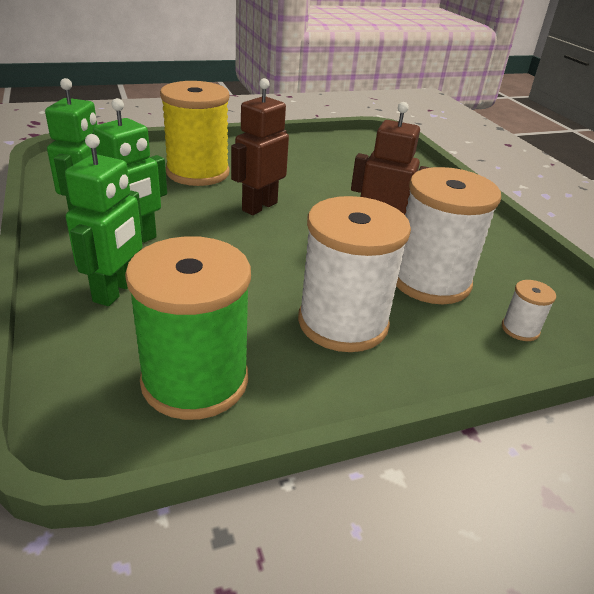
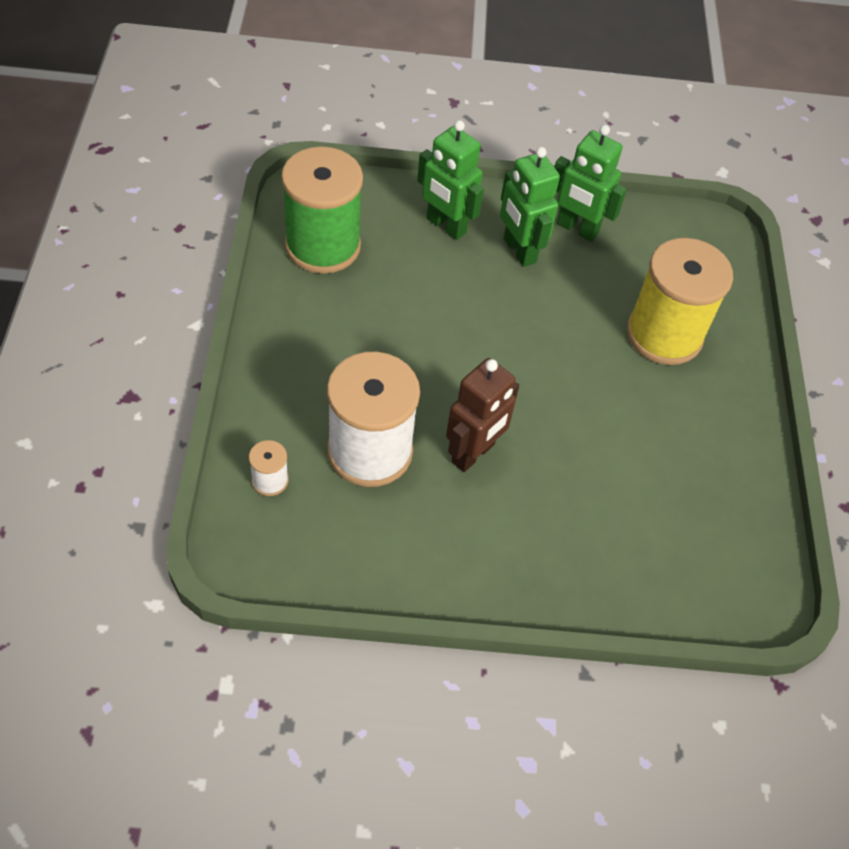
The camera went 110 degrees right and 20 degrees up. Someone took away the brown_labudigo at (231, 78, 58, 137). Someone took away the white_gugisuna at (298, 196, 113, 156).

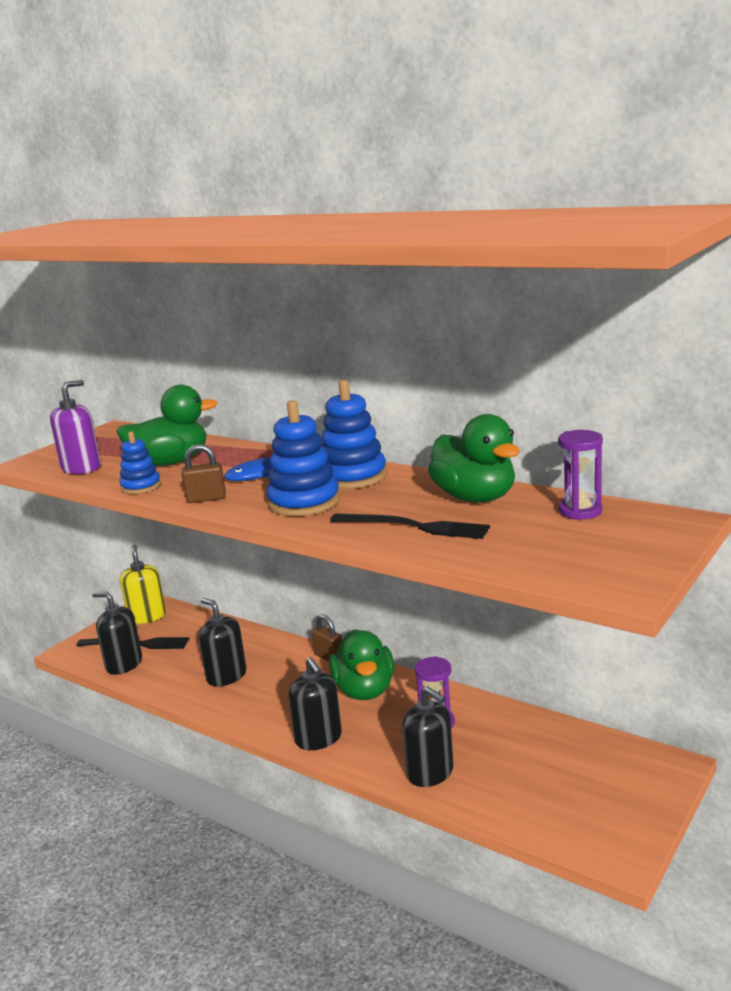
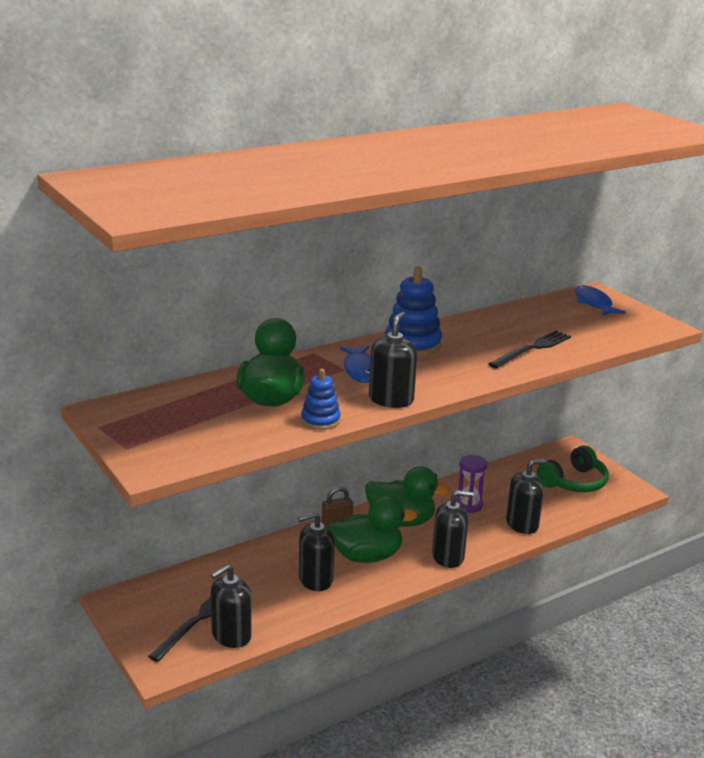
The camera went 70 degrees left and 5 degrees up. Someone carried the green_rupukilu from (428, 414, 92, 89) to (328, 495, 90, 68). Someone swapped the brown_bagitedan at (181, 444, 45, 59) for the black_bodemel at (369, 312, 48, 96). Someone put down the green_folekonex at (537, 445, 72, 47). Someone put down the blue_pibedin at (575, 286, 51, 30). Someone took away the purple_bodemel at (50, 380, 51, 94). Someone took away the yellow_bodemel at (120, 545, 46, 79). Someone took away the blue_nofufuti at (266, 400, 74, 116). Someone took away the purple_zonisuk at (558, 430, 45, 90).

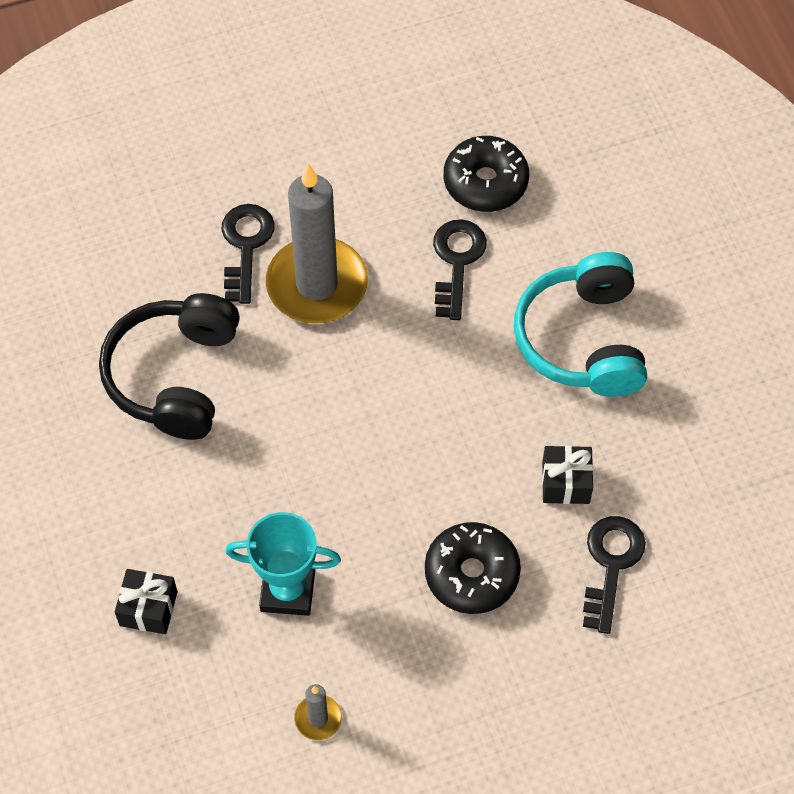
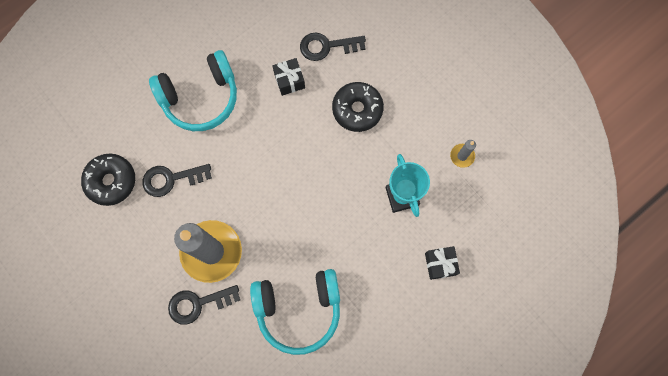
The camera went 110 degrees left and 15 degrees up. Someone repainted the black_folekonex at (99, 293, 141, 147), which became the turquoise_folekonex at (250, 269, 90, 86).

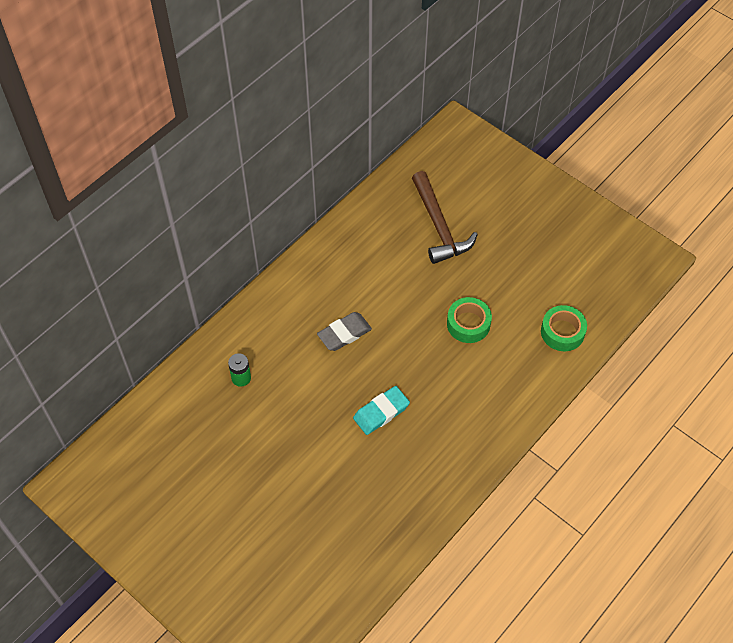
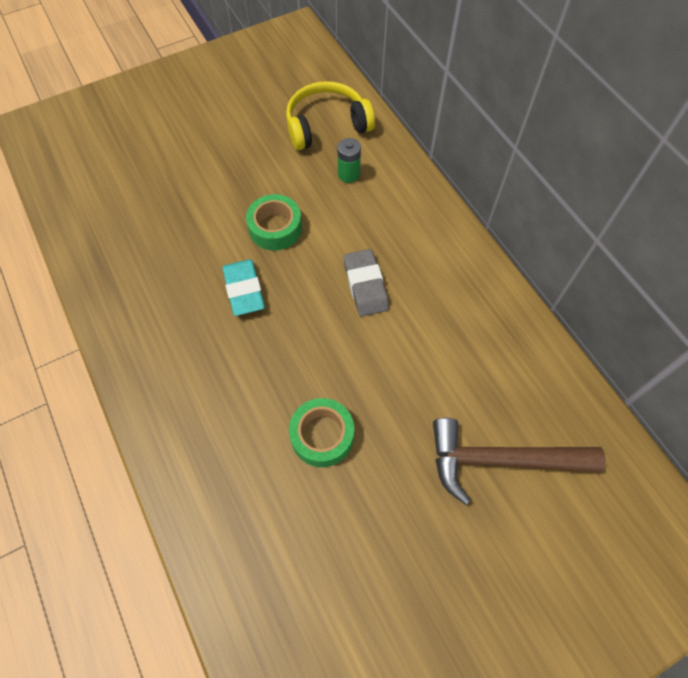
The camera went 110 degrees right and 5 degrees up. Someone carried the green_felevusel from (541, 305, 46, 46) to (246, 194, 56, 57). Someone put down the yellow_folekonex at (286, 81, 89, 69).

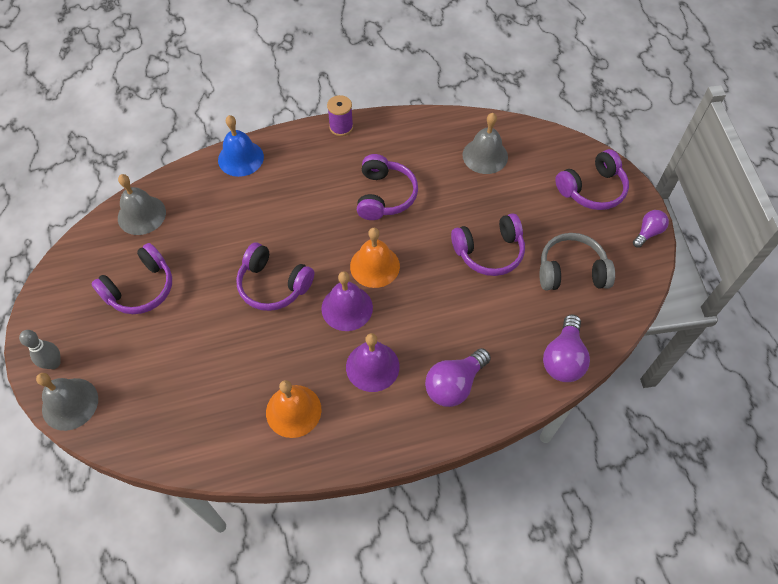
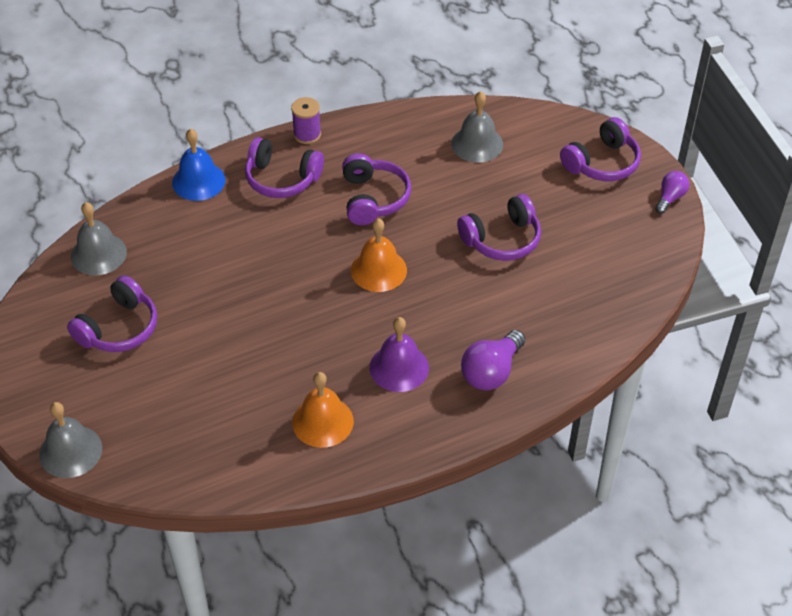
The camera went 10 degrees left and 10 degrees down. Someone carried the purple_folekonex from (236, 243, 78, 68) to (245, 137, 79, 61). Someone took away the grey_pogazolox at (19, 330, 41, 39). Someone took away the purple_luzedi at (321, 271, 52, 60). Someone took away the grey_folekonex at (540, 233, 75, 57). Someone took away the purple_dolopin at (543, 315, 47, 67).

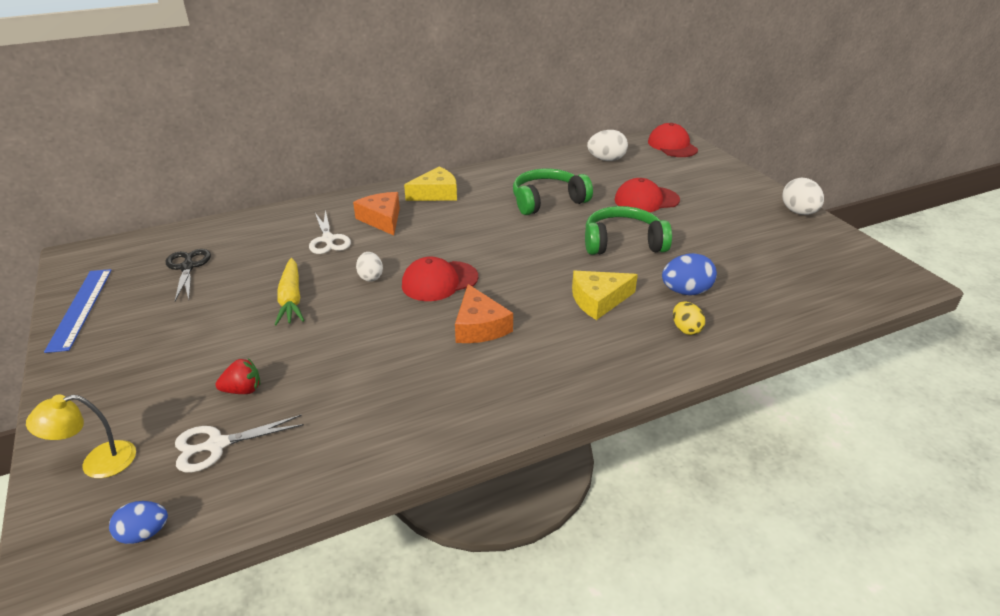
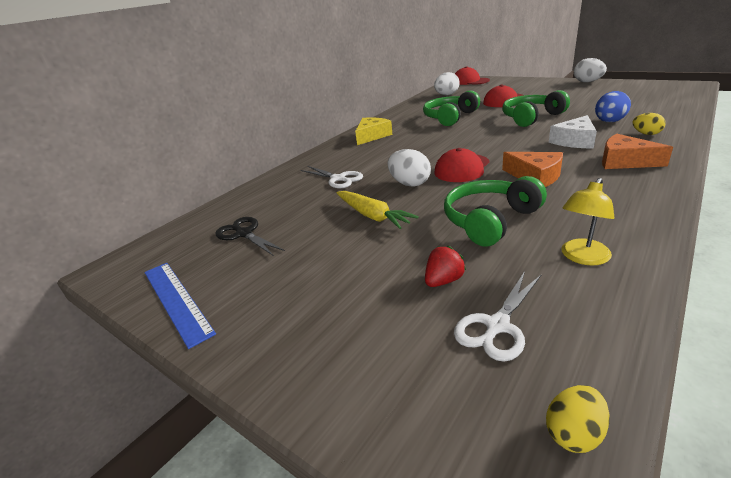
The camera went 25 degrees left and 5 degrees down. Someone scaled the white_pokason at (356, 252, 27, 29) by 1.54. Someone put down the green_folekonex at (444, 176, 103, 71). Someone repainted the blue_pokason at (109, 501, 59, 43), which became the yellow_pokason at (546, 385, 64, 68). Someone repainted the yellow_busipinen at (572, 271, 66, 49), which became the white_busipinen at (549, 115, 48, 33). Someone carried the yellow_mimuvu from (26, 395, 110, 83) to (561, 178, 53, 87). Someone carried the orange_busipinen from (353, 192, 47, 43) to (602, 134, 71, 35).

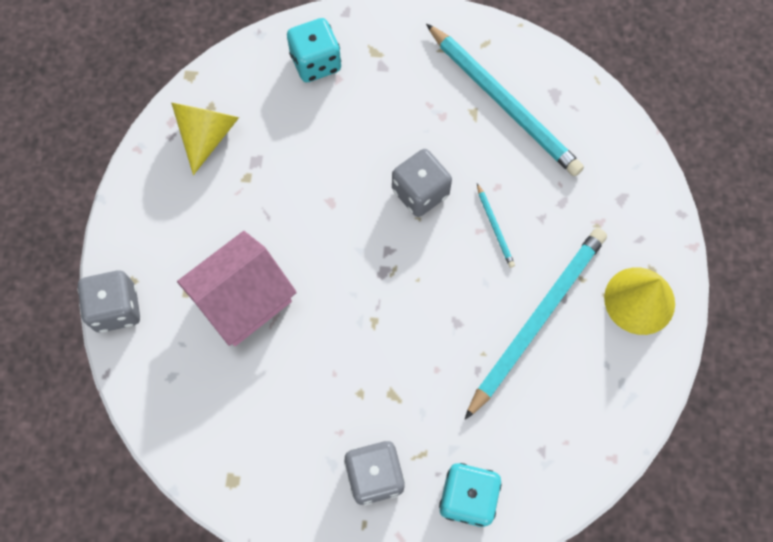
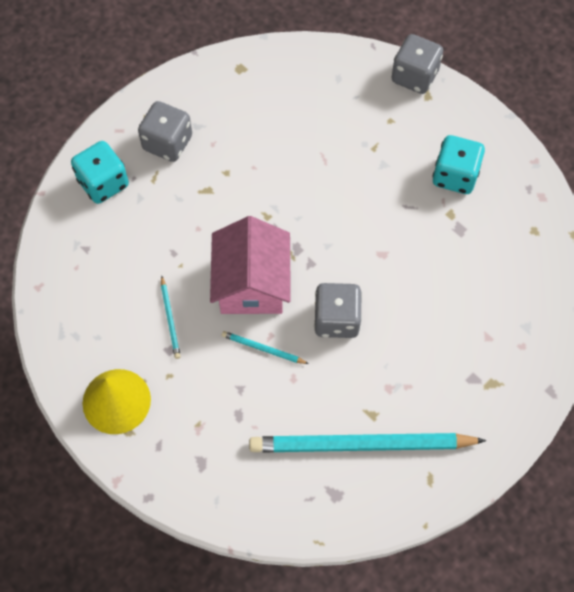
The camera went 130 degrees right and 5 degrees down. Someone scaled the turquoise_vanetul at (464, 228, 143, 192) by 0.41. Someone carried the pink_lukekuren from (177, 231, 120, 115) to (210, 216, 81, 98). Someone carried the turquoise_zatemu from (287, 18, 54, 64) to (432, 135, 53, 59). Someone took away the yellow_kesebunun at (171, 102, 68, 73).

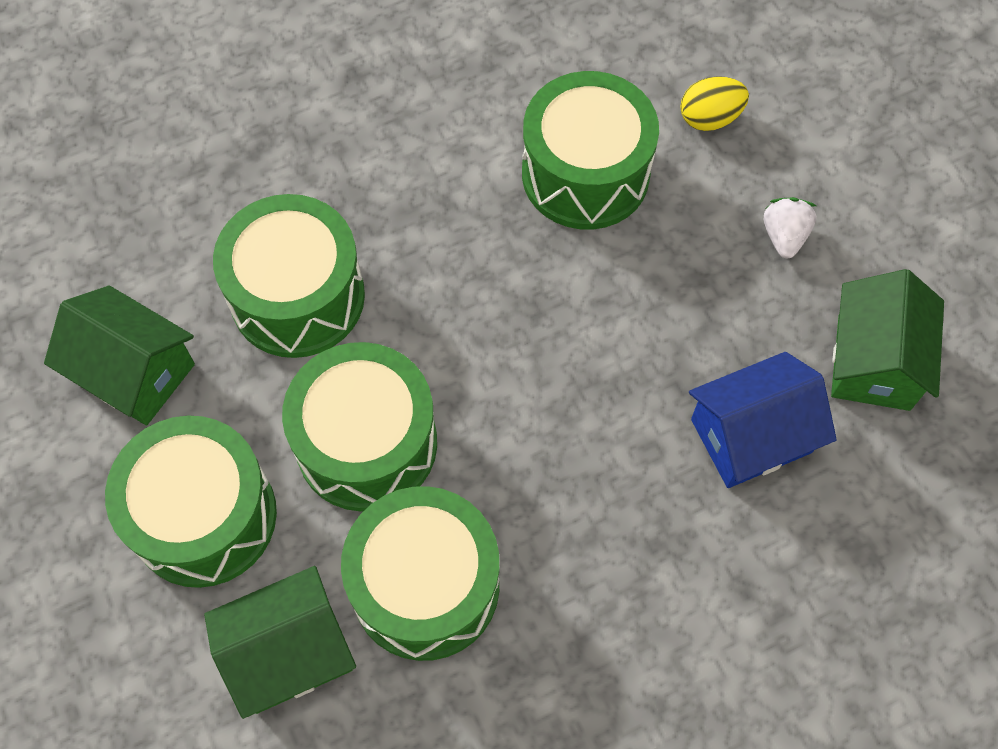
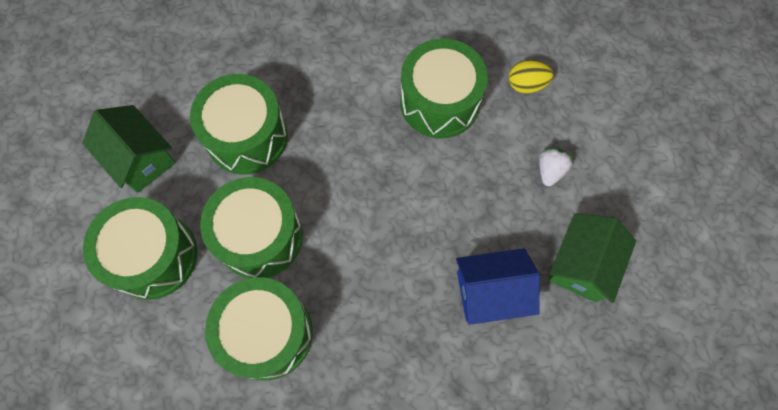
The camera went 15 degrees right and 5 degrees up. Someone took away the green_lukekuren at (204, 566, 152, 153).

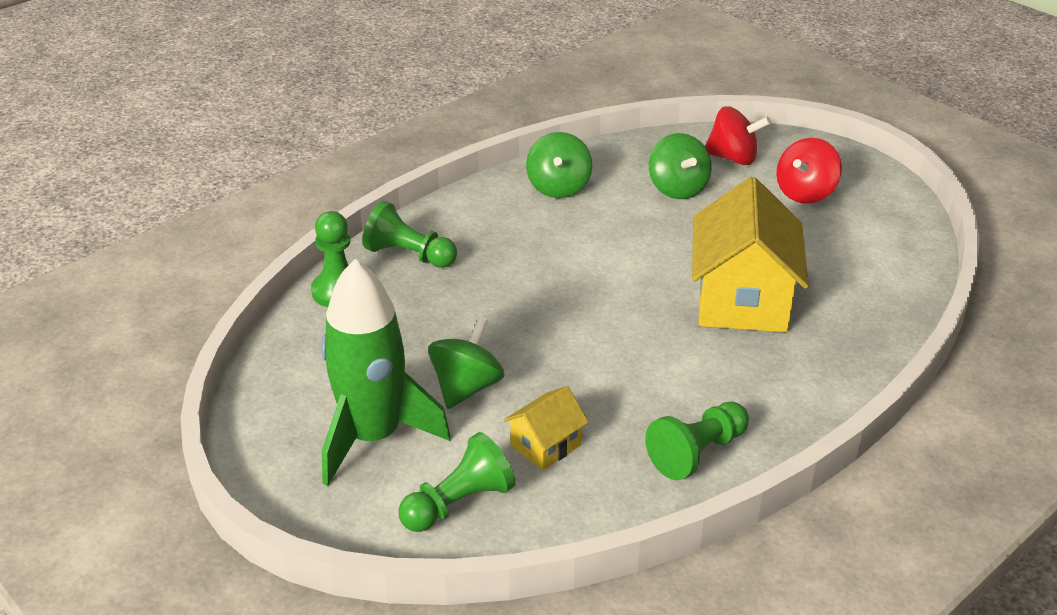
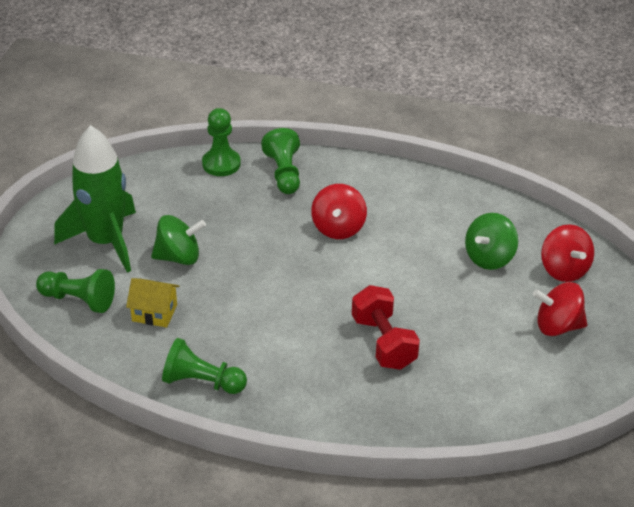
The camera went 55 degrees right and 5 degrees up. Someone put down the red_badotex at (311, 184, 56, 55). Someone swapped the yellow_lukekuren at (692, 177, 117, 155) for the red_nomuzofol at (352, 285, 68, 85). Someone took away the green_badotex at (526, 132, 66, 66).

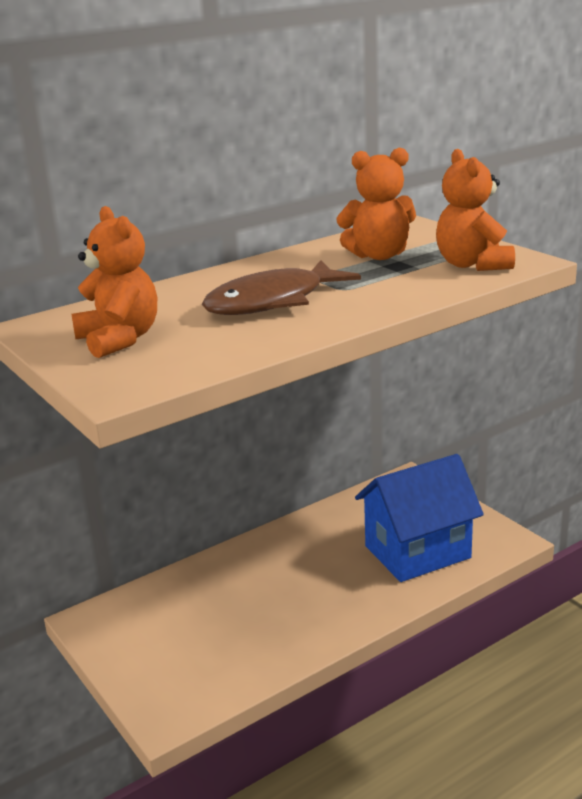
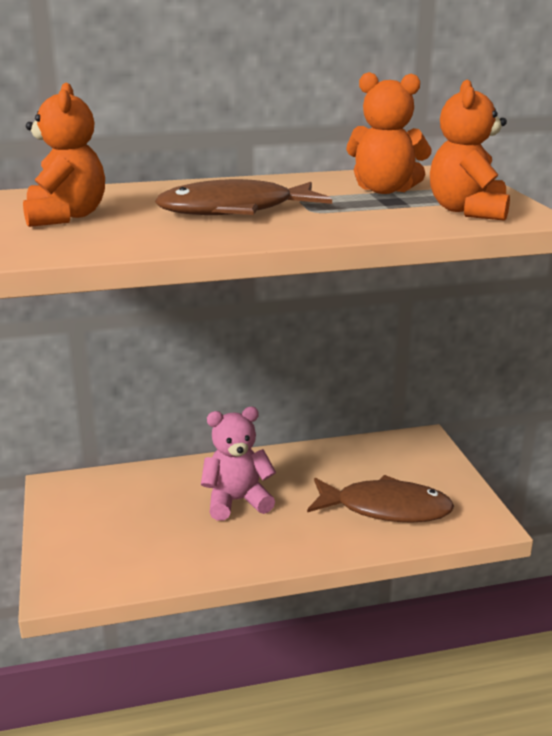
The camera went 20 degrees right and 0 degrees up. Someone put down the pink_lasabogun at (201, 407, 75, 114). Someone swapped the blue_lukekuren at (355, 454, 129, 128) for the brown_pibedin at (307, 475, 147, 48).

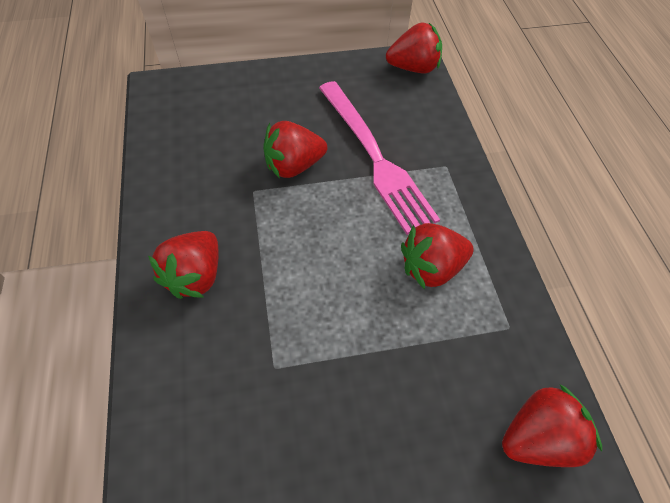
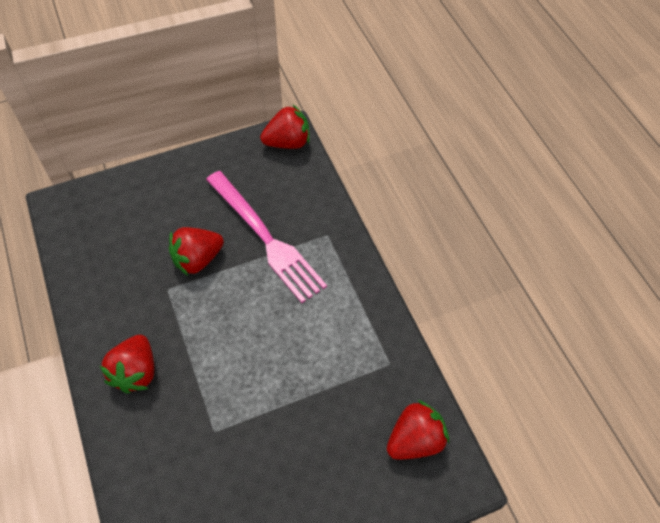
The camera went 10 degrees left and 0 degrees up. Someone took away the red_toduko at (401, 223, 73, 66).

